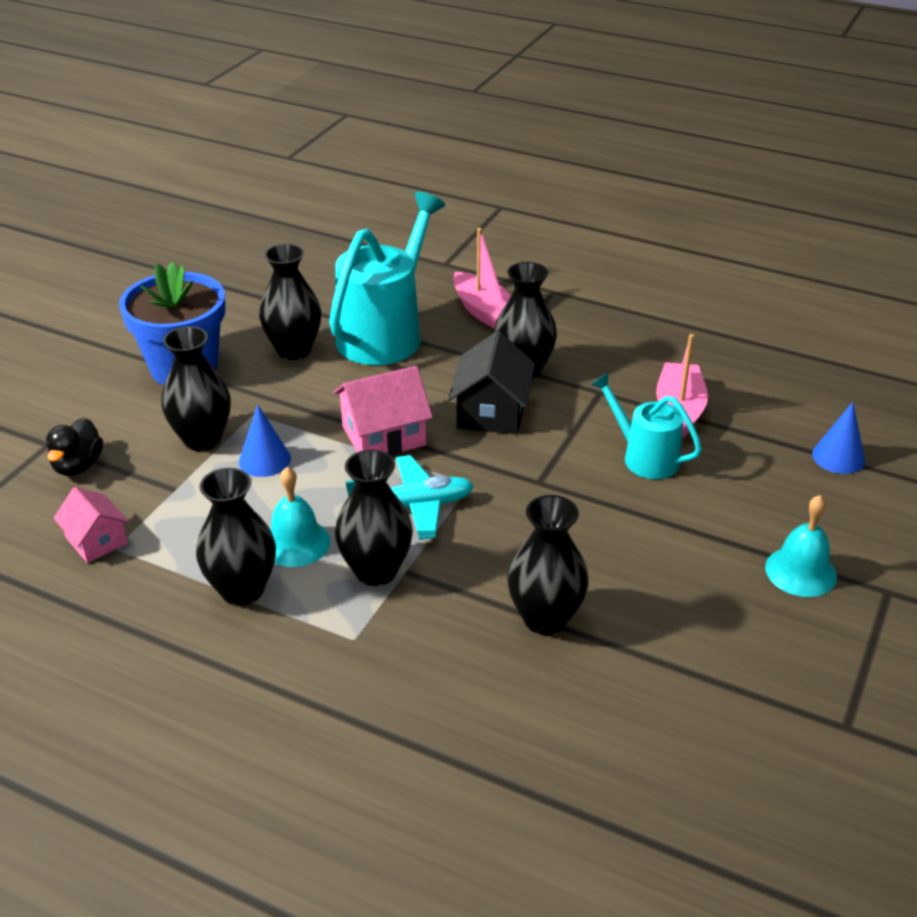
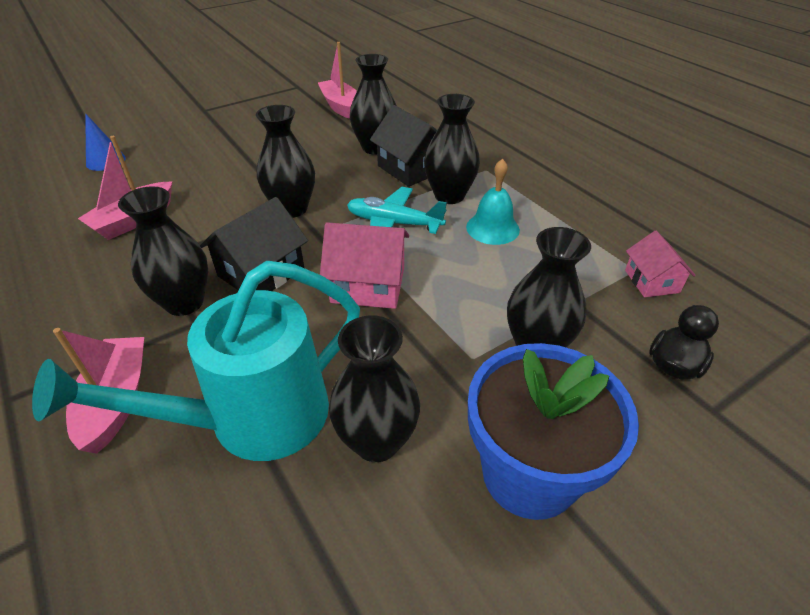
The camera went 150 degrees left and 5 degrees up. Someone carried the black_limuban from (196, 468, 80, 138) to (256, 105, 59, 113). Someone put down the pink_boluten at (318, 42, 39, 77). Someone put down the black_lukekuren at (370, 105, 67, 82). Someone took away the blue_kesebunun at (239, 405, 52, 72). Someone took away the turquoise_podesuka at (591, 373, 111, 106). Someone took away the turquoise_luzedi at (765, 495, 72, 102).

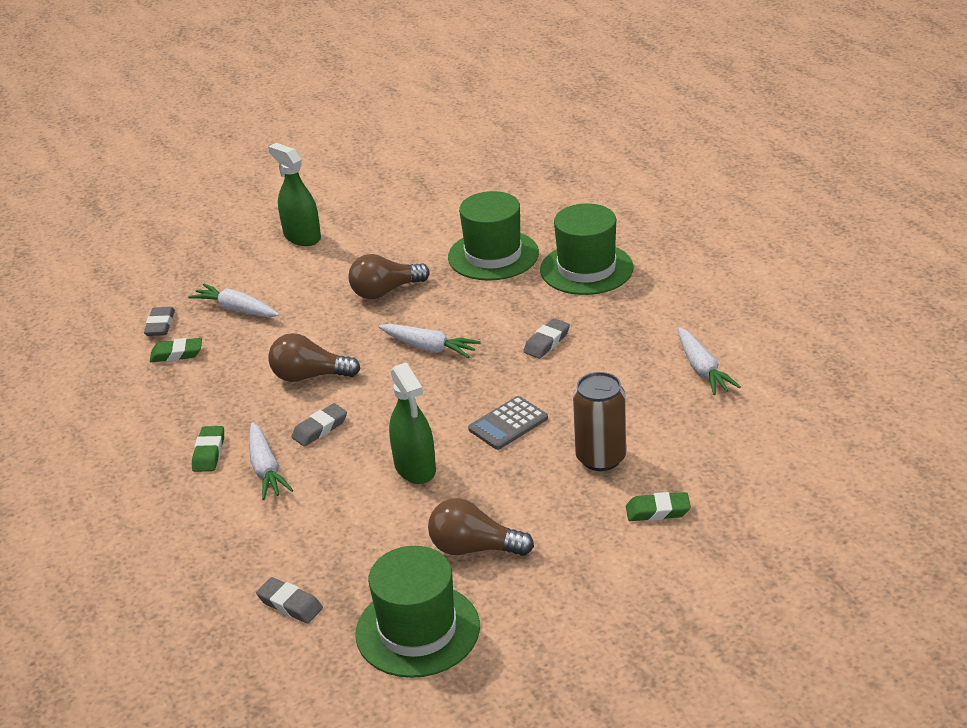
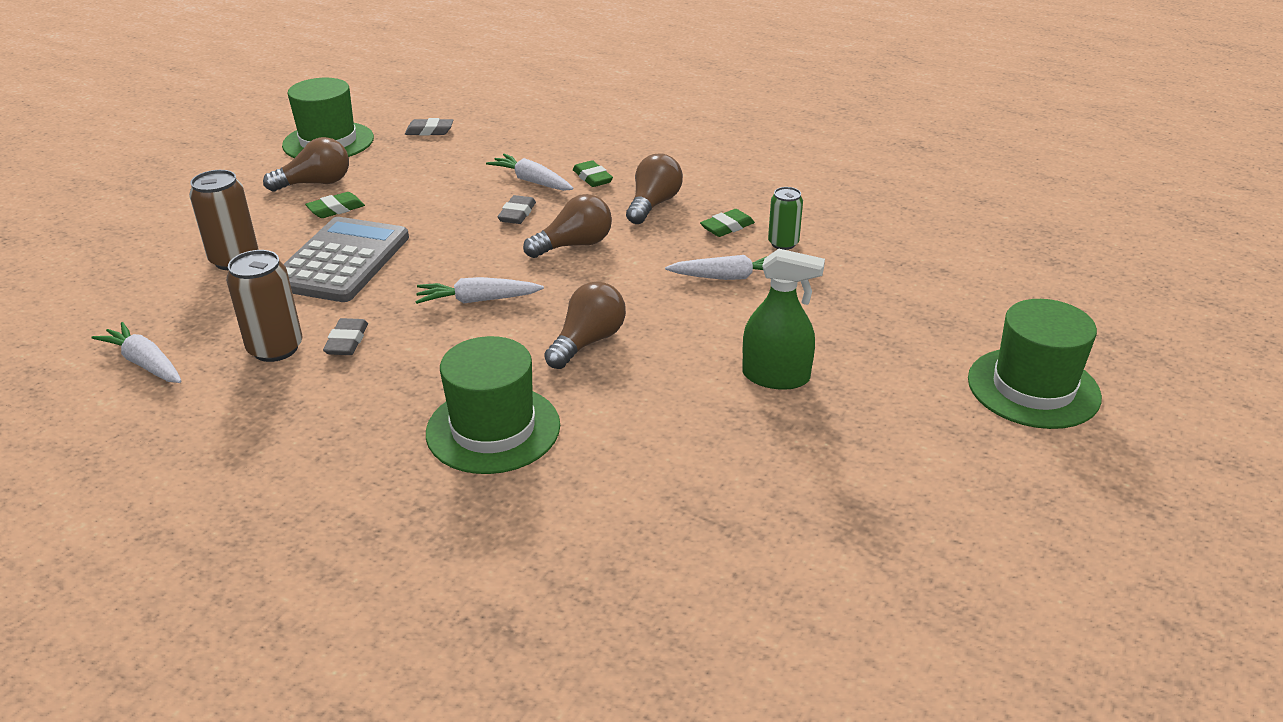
The camera went 145 degrees right and 0 degrees up. Someone put down the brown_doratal at (226, 250, 76, 112). Someone scaled the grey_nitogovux at (468, 396, 80, 54) by 1.88. Someone carried the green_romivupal from (626, 492, 65, 29) to (305, 192, 60, 26). Someone put down the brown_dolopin at (626, 153, 57, 71). Someone swapped the grey_romivupal at (144, 307, 31, 29) for the green_doratal at (768, 187, 35, 63). Someone carried the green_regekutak from (540, 203, 94, 92) to (968, 299, 134, 130). Someone took away the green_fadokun at (389, 362, 47, 122).

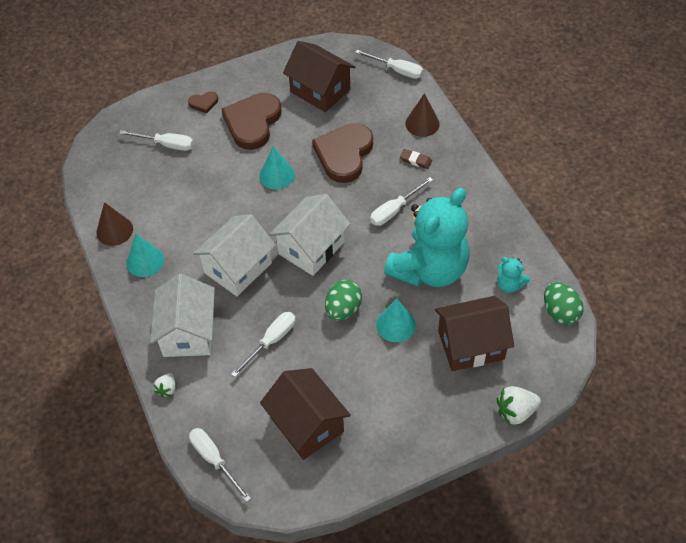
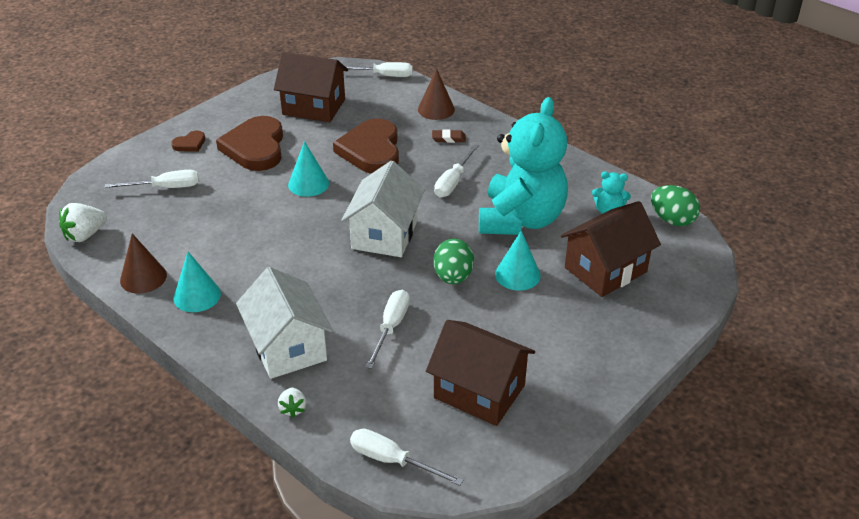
The camera went 25 degrees left and 15 degrees down. Someone carried the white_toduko from (497, 386, 44, 39) to (59, 203, 48, 39). Someone took away the white_lukekuren at (193, 214, 83, 82).

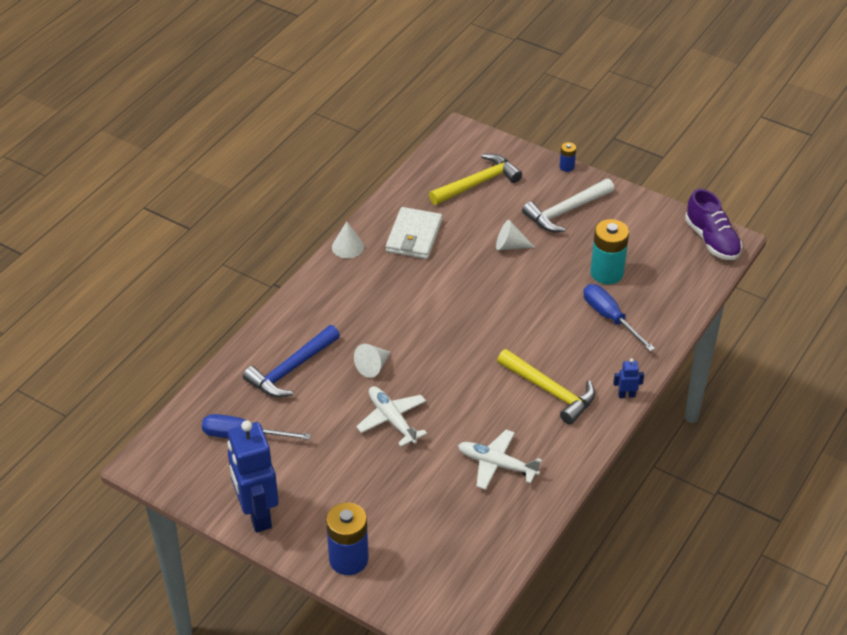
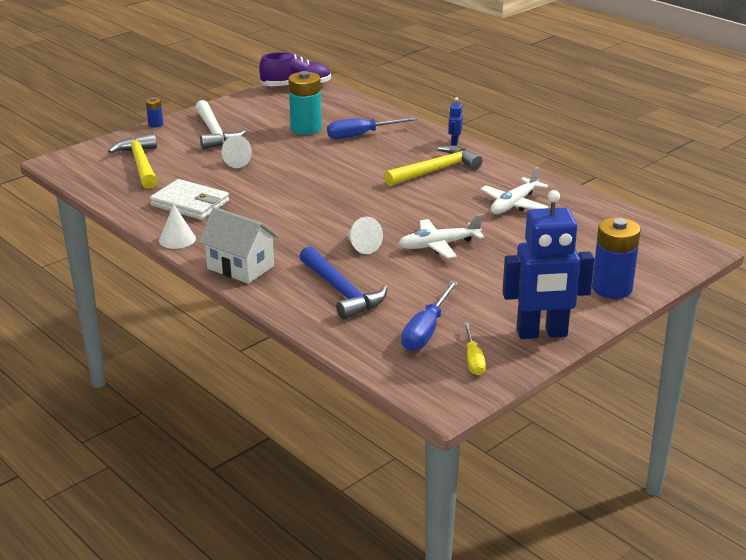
The camera went 75 degrees left and 15 degrees down. Someone put down the white_lukekuren at (198, 207, 81, 77). Someone put down the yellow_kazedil at (464, 322, 22, 53).

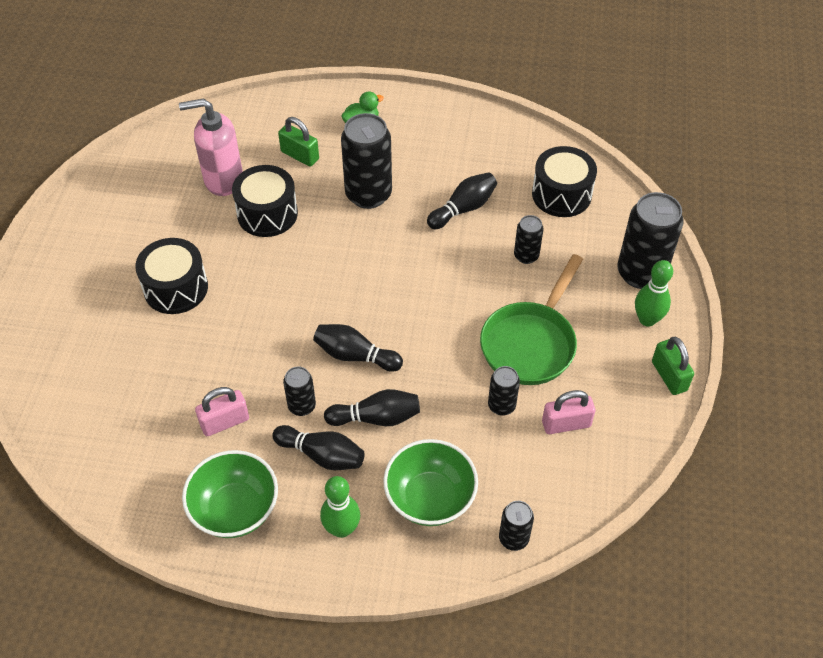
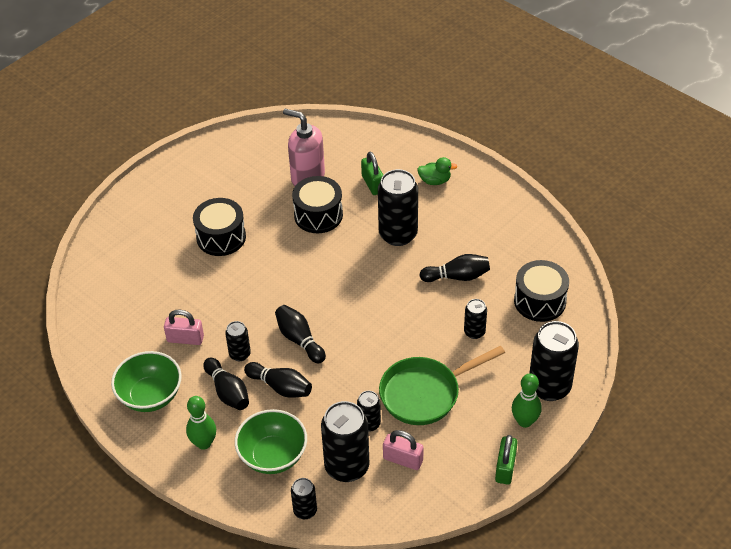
The camera went 35 degrees right and 5 degrees down. Someone put down the black_doratal at (321, 401, 49, 81).

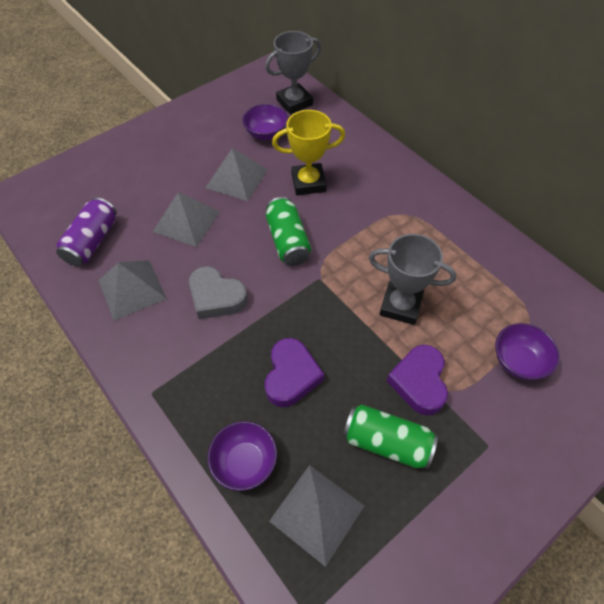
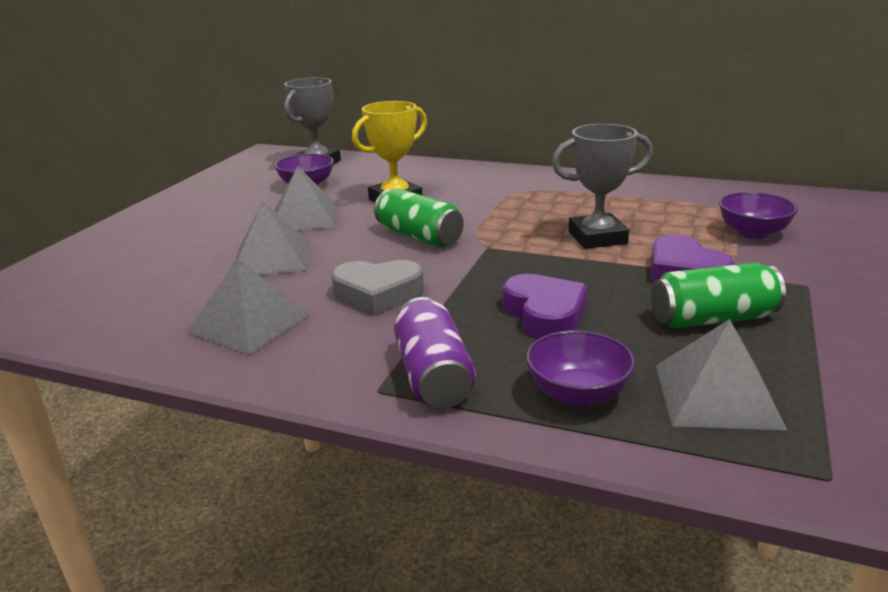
The camera went 30 degrees left and 30 degrees down. Someone carried the purple_doratal from (56, 197, 61, 69) to (394, 297, 82, 111).

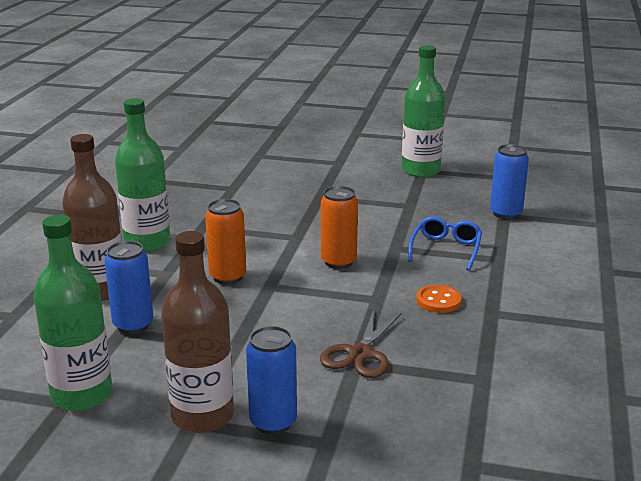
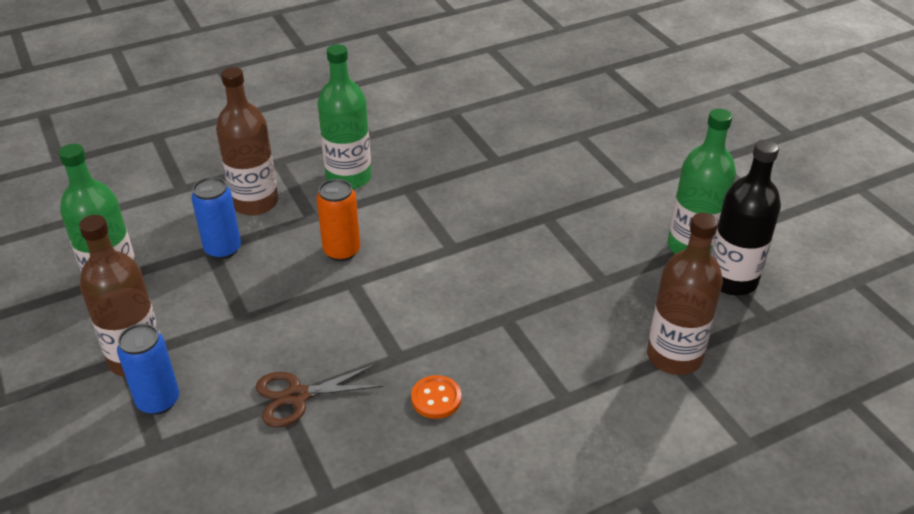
The camera went 50 degrees right and 15 degrees up. Someone swapped the blue_doratal at (490, 144, 39, 75) for the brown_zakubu at (647, 213, 76, 162). Someone put down the black_zakubu at (711, 140, 70, 155). Someone took away the orange_doratal at (321, 186, 37, 83). Someone took away the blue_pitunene at (408, 216, 74, 55).

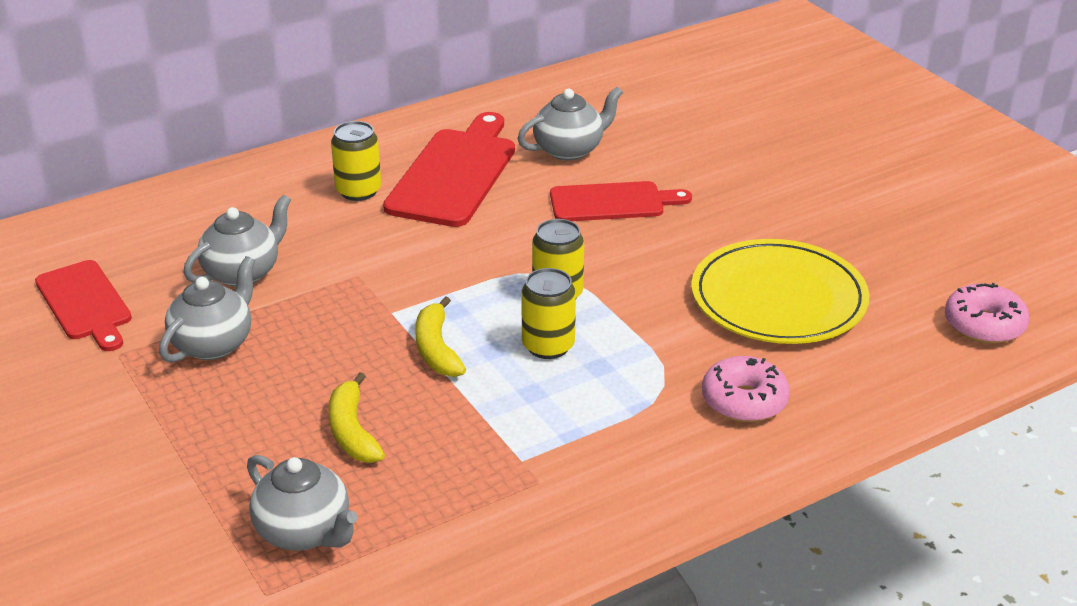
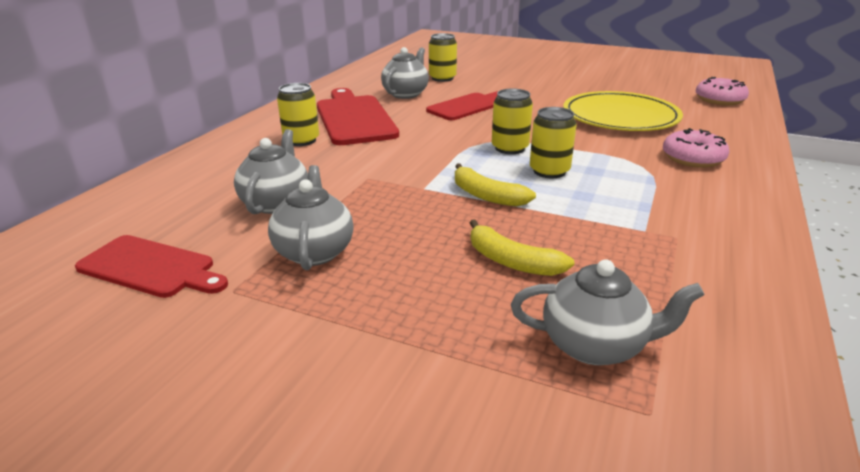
The camera went 35 degrees left and 5 degrees down. Someone put down the yellow_doratal at (429, 33, 28, 49).

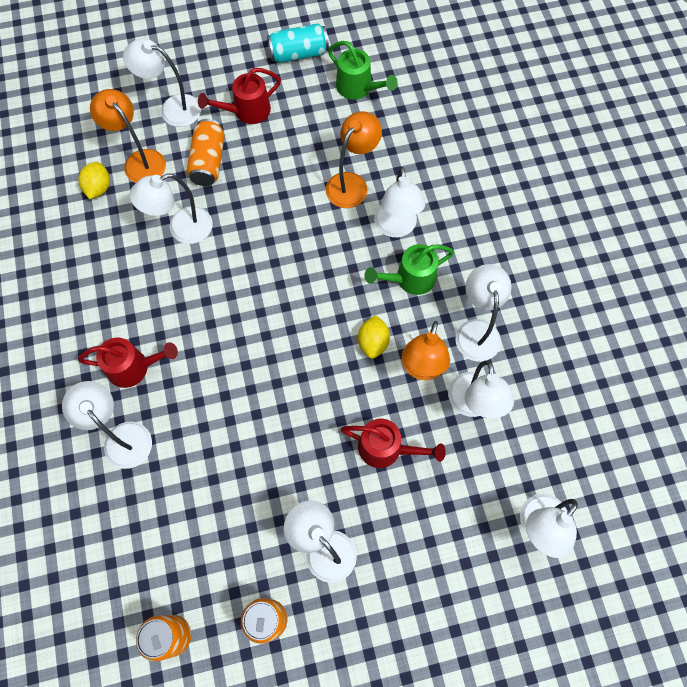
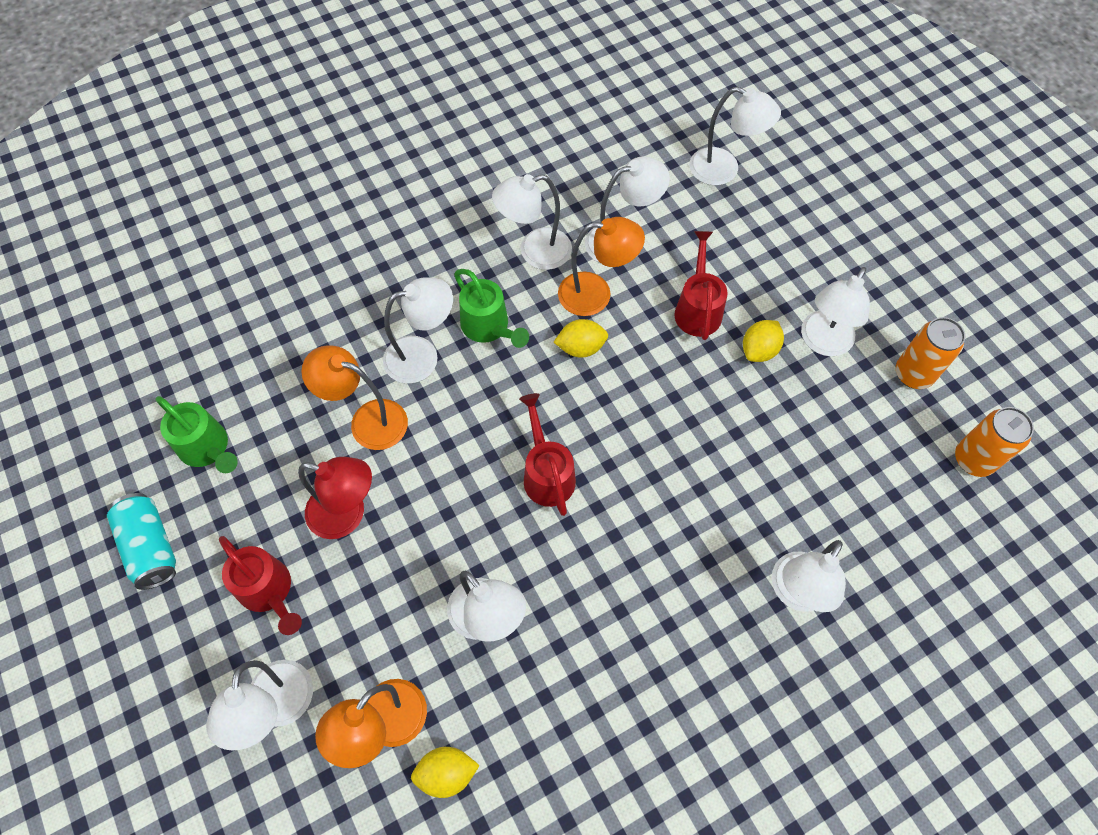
The camera went 105 degrees left and 5 degrees down. Someone rotated the green_podesuka at (328, 41, 70, 58) by 105 degrees clockwise. Someone put down the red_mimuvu at (298, 457, 74, 82). Someone carried the red_podesuka from (78, 337, 100, 51) to (519, 393, 57, 123). Someone put down the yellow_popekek at (743, 320, 41, 42). Someone took away the orange_doratal at (187, 119, 38, 67).

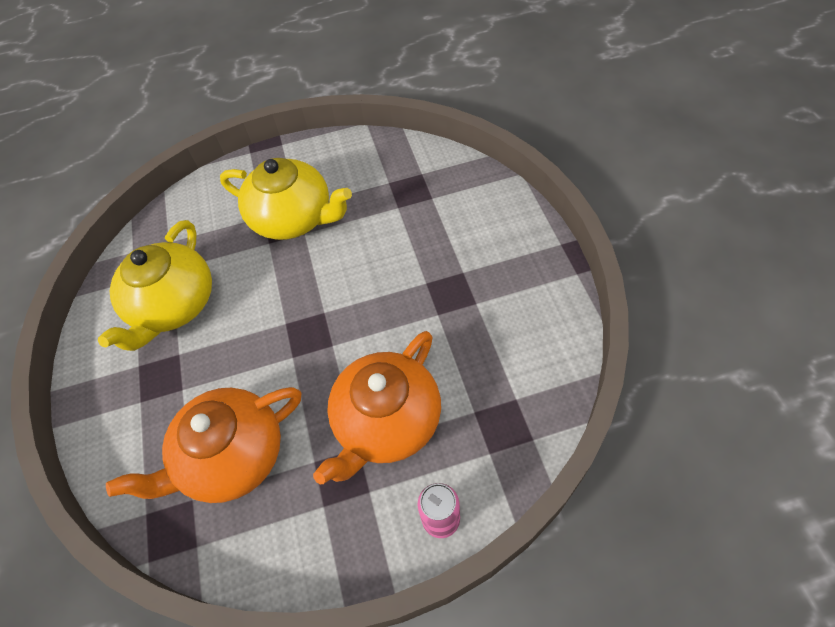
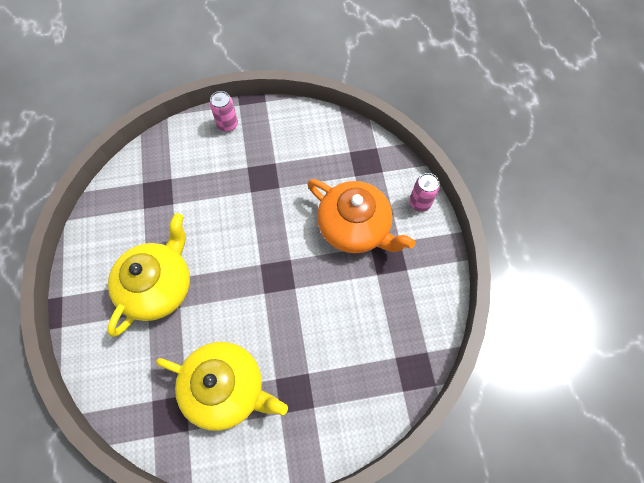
The camera went 90 degrees left and 10 degrees up. Someone put down the pink_doratal at (210, 91, 28, 41). Someone took away the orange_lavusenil at (106, 387, 195, 116).

